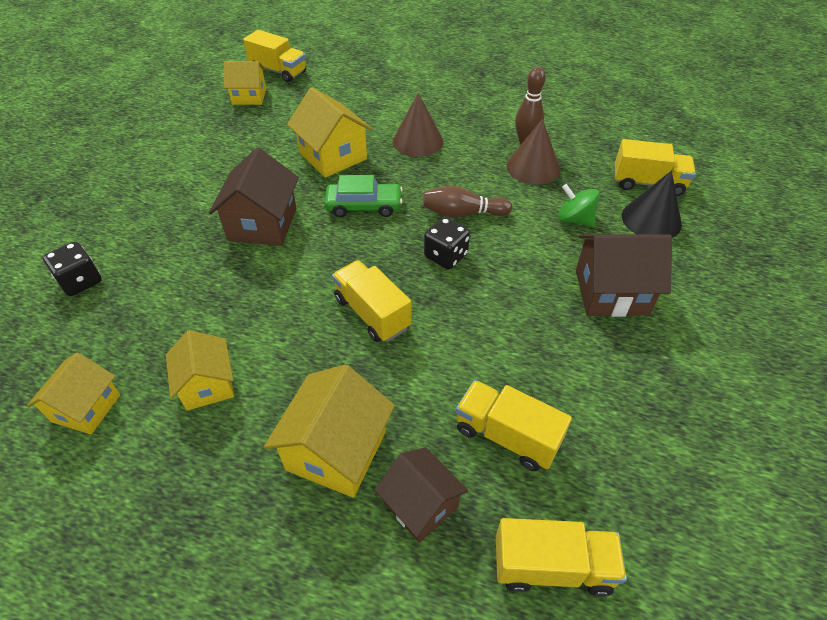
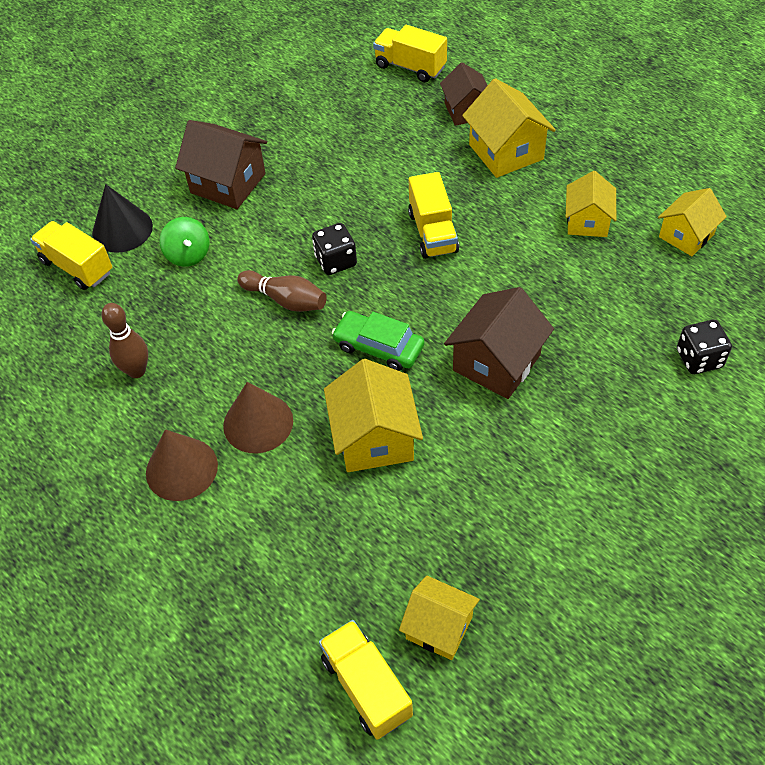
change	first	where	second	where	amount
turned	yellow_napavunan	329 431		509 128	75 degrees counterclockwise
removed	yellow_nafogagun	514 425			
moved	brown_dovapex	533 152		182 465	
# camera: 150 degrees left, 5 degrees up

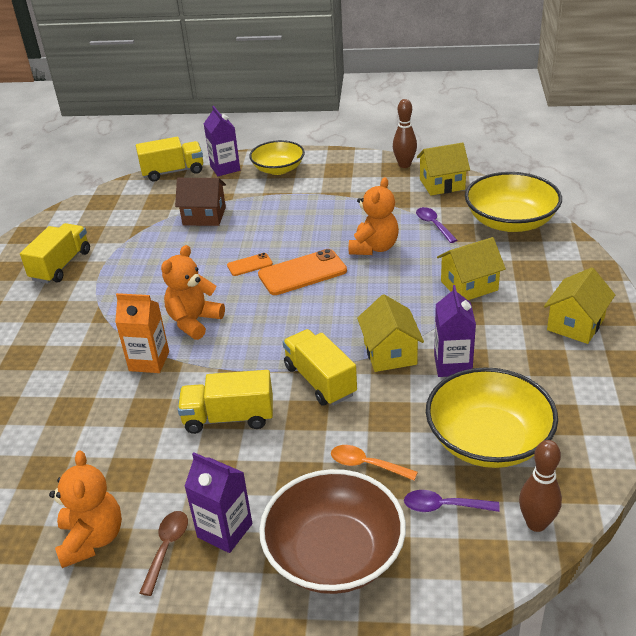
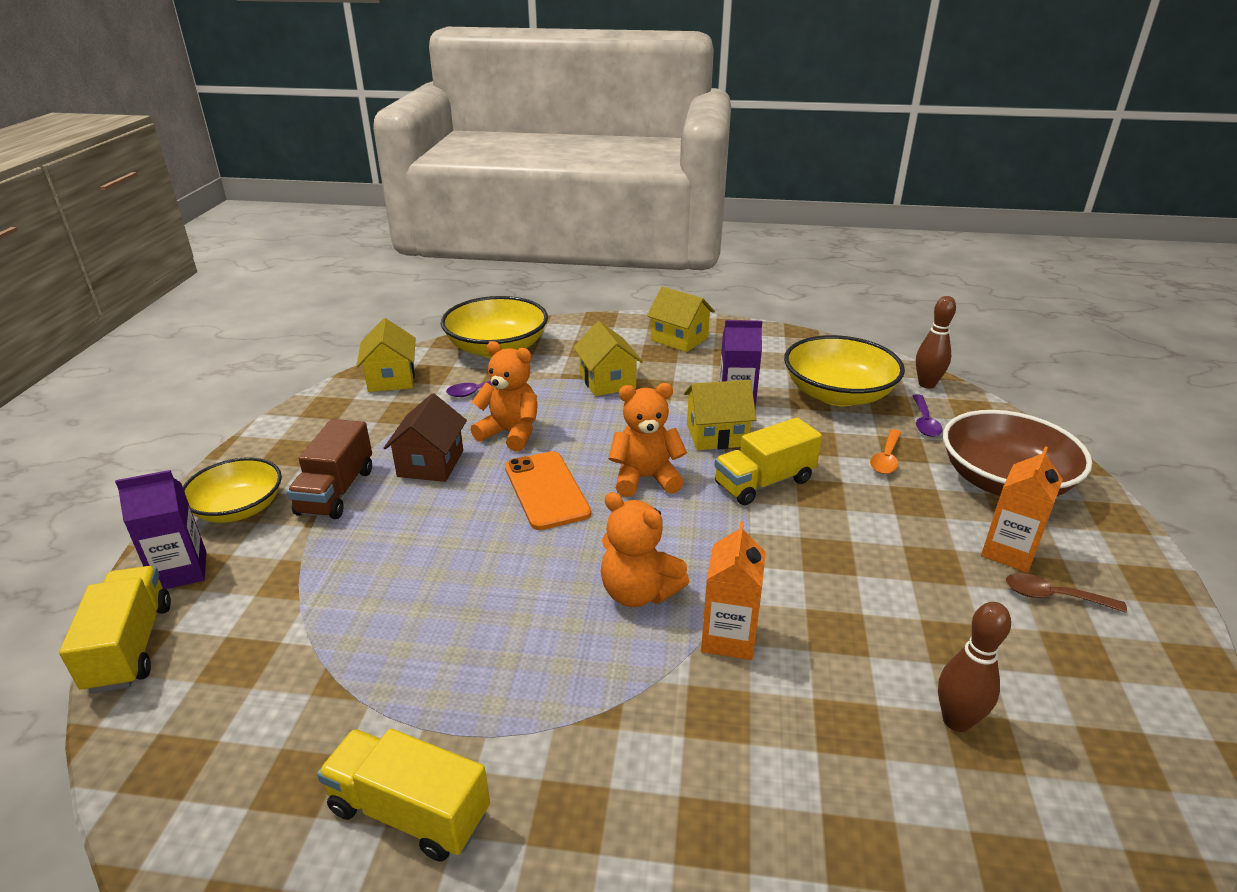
change	first	where	second	where	amount
moved	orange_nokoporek	85 509		648 440	
moved	brown_napavunan	200 202		425 437	
removed	yellow_nafogagun	225 402			
recoloured	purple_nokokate	218 502	orange_nokokate	1022 509	
removed	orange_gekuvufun	250 264			
moved	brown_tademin	405 133		974 667	
added			brown_nafogagun	329 469	
# camera: 90 degrees left, 5 degrees down

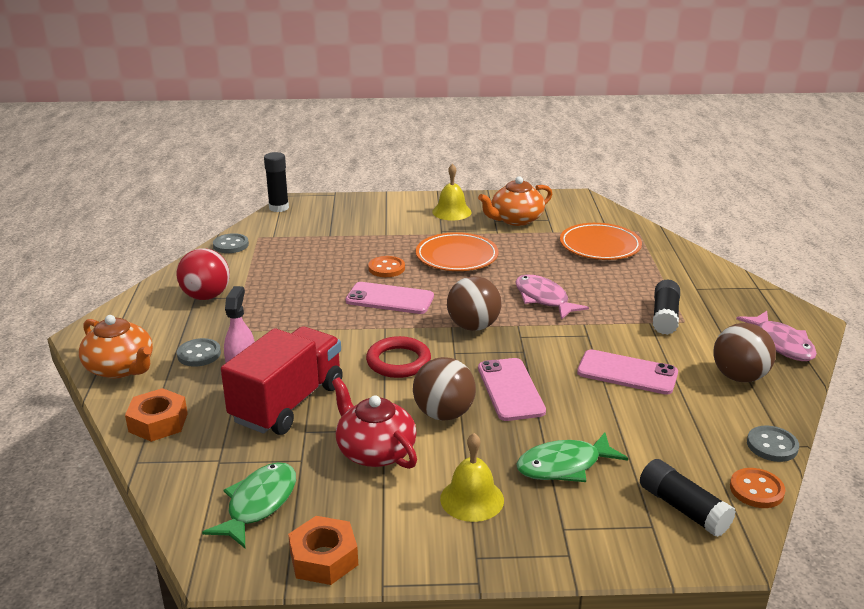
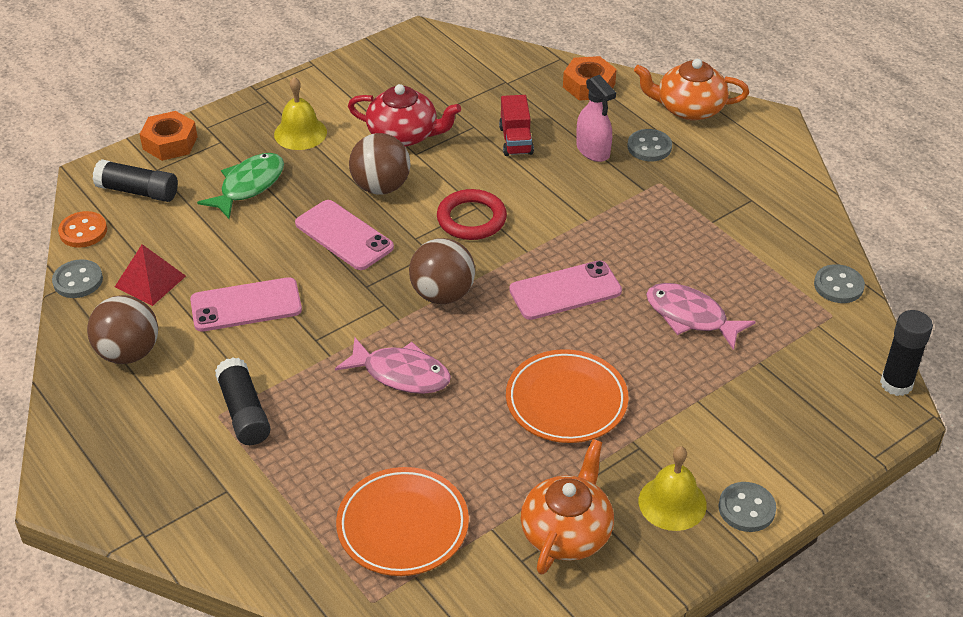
change	first	where	second	where	amount
removed	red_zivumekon	203 274			
removed	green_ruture	249 505			
resized	red_nafogagun	282 381		516 125	x0.51
moved	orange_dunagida	323 550		168 136	
removed	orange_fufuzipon	386 266			
moved	pink_ruture	776 336		701 316	
added			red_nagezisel	150 275	
added			grey_fufuzipon	747 507	
# camera: 145 degrees right, 15 degrees up

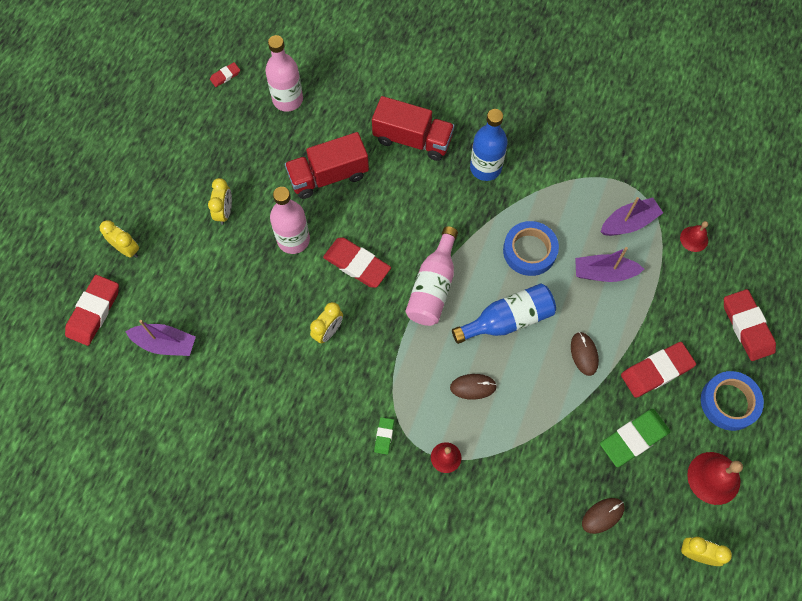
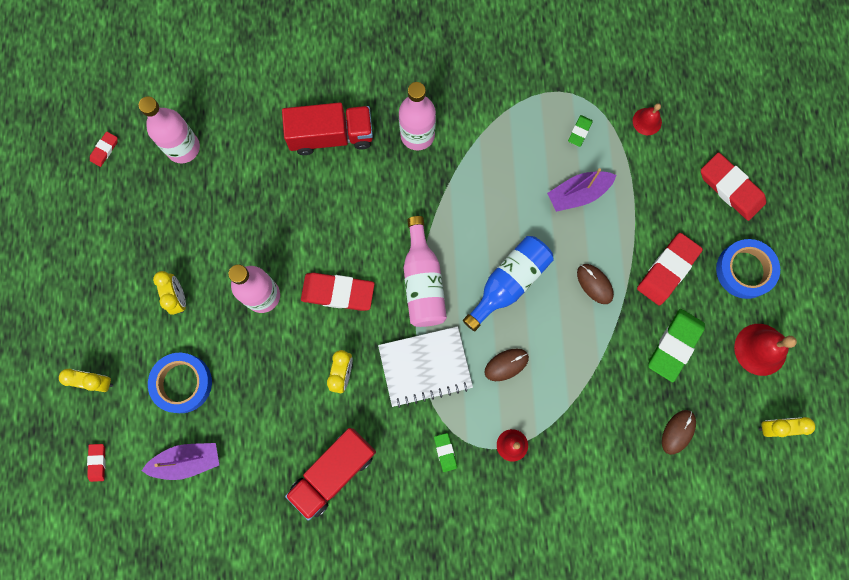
change	first	where	second	where	amount
resized	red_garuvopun	92 310		96 463	x0.49
moved	red_nafogagun	327 165		330 474	
recoloured	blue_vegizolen	489 145	pink_vegizolen	417 116	
moved	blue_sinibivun	531 248		180 383	
replaced	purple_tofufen	632 216	green_garuvopun	580 131	
added			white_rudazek	425 367	
# camera: 25 degrees left, 10 degrees up

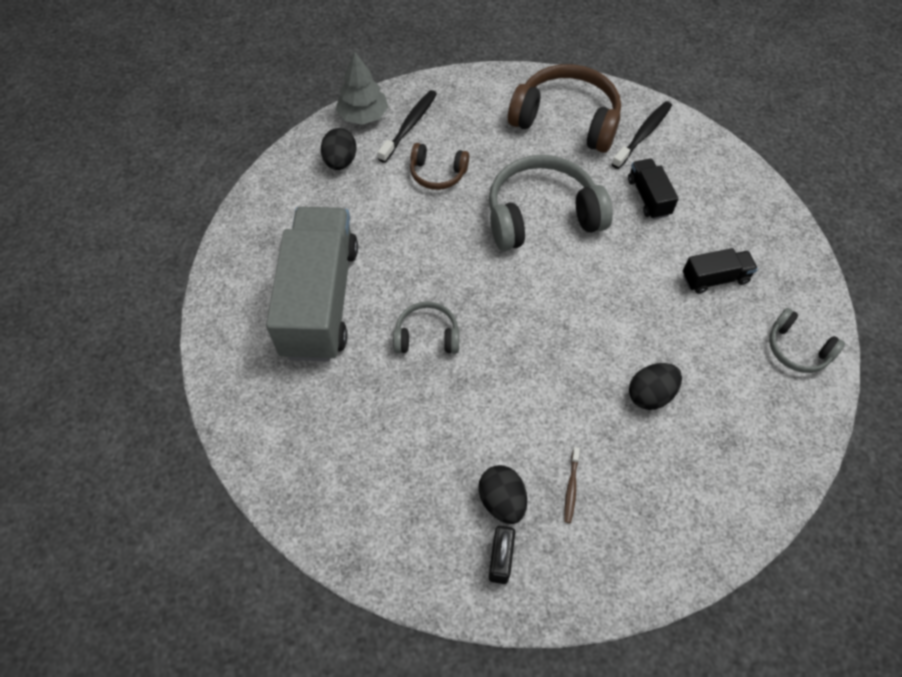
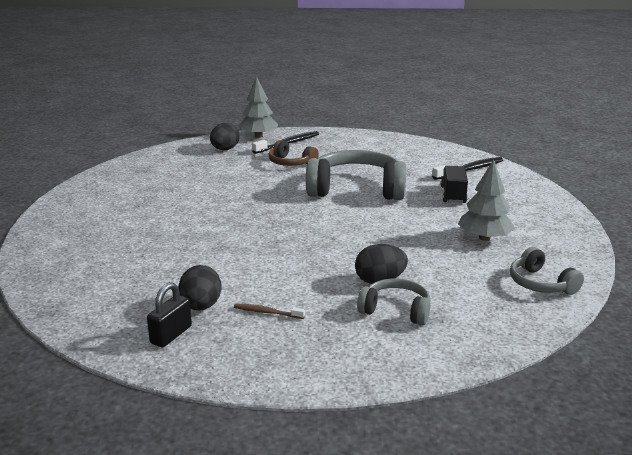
change	first	where	second	where	amount
removed	grey_nafogagun	312 284			
moved	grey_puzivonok	426 328		394 302	
removed	brown_puzivonok	564 108			
turned	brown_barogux	572 485		269 311	75 degrees clockwise
replaced	black_nafogagun	720 271	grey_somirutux	486 200	
# camera: 20 degrees right, 35 degrees down

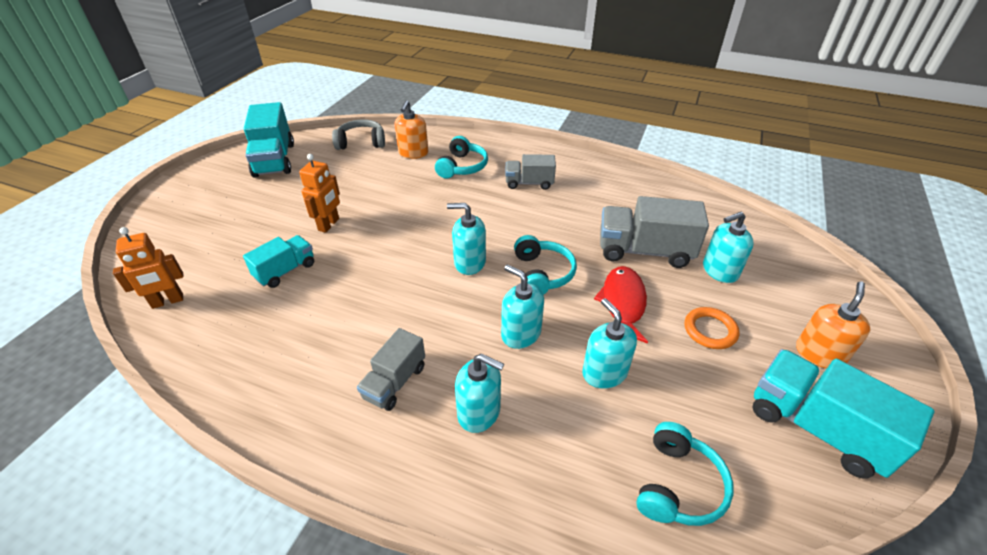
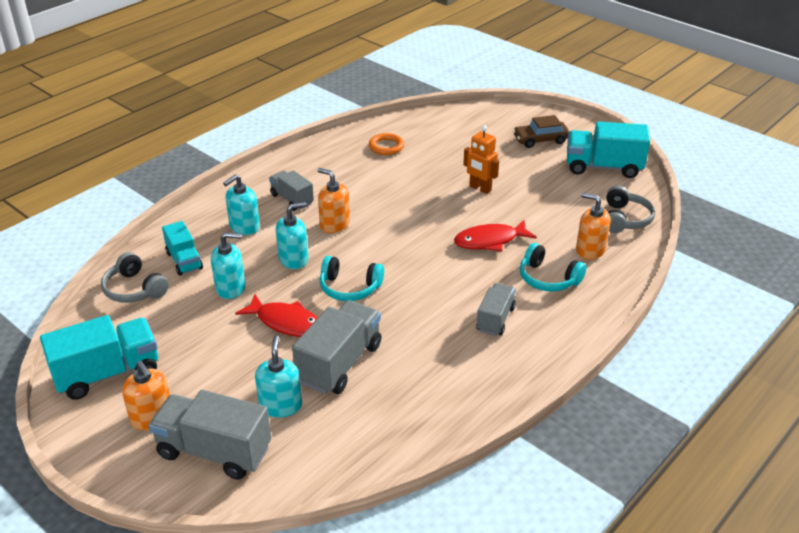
change	first	where	second	where	amount
removed	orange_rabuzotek	148 268			
moved	turquoise_nafogagun	278 261		182 248	
removed	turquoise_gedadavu	466 239			
recoloured	turquoise_puzivonok	685 474	grey_puzivonok	135 277	
moved	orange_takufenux	712 328		386 144	
added			grey_nafogagun	210 435	
added			orange_gedadavu	333 200	
added			red_ruture	495 235	
added			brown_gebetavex	541 131	
# camera: 110 degrees right, 5 degrees down

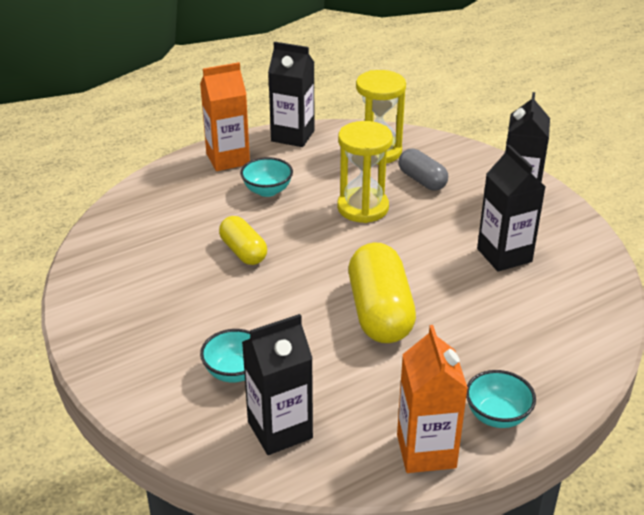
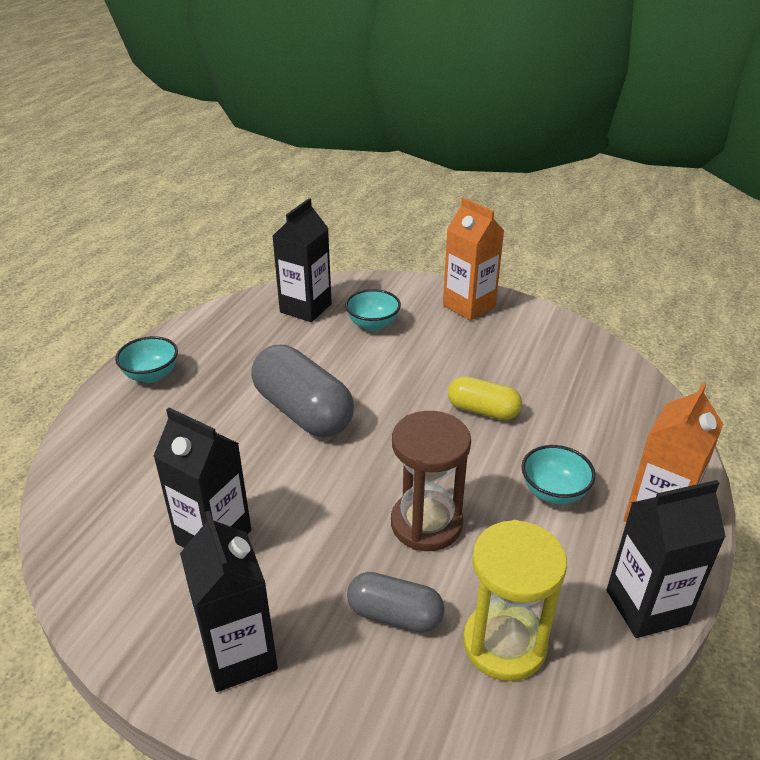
change	first	where	second	where	amount
recoloured	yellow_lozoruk	365 172	brown_lozoruk	431 481	
recoloured	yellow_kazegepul	382 292	grey_kazegepul	302 391	
moved	orange_nokokate	432 399		473 259	
# camera: 145 degrees right, 0 degrees up

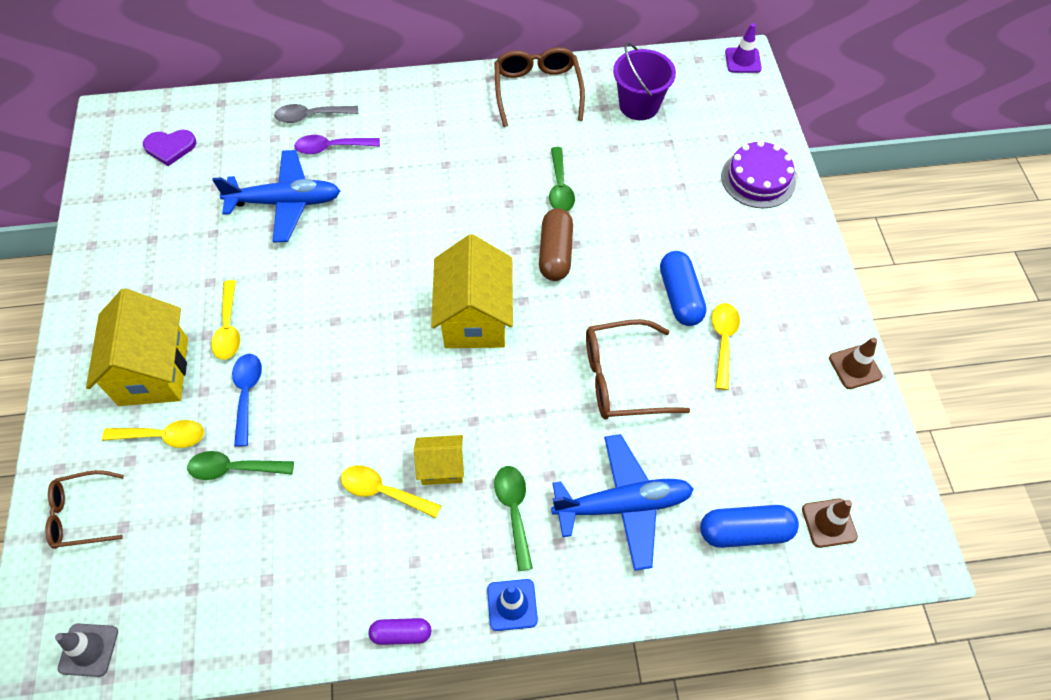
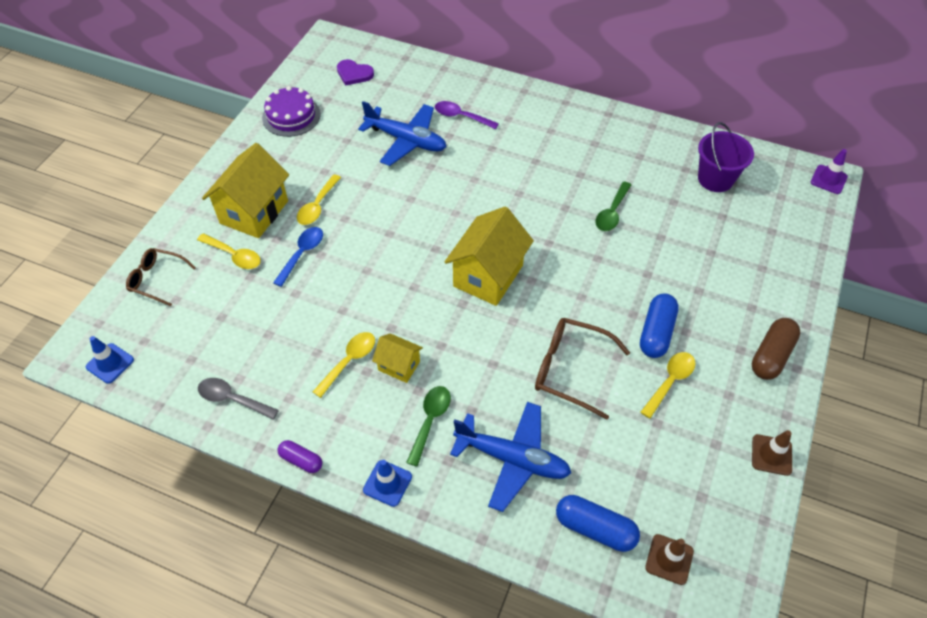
change	first	where	second	where	amount
recoloured	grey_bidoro	86 650	blue_bidoro	110 360	
removed	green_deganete	240 465			
moved	grey_deganete	316 113		238 399	
turned	yellow_deganete	391 491		344 365	75 degrees clockwise
removed	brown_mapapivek	539 87			
moved	brown_kazegepul	556 244		776 349	
moved	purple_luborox	758 174		291 111	
# camera: 30 degrees right, 5 degrees down

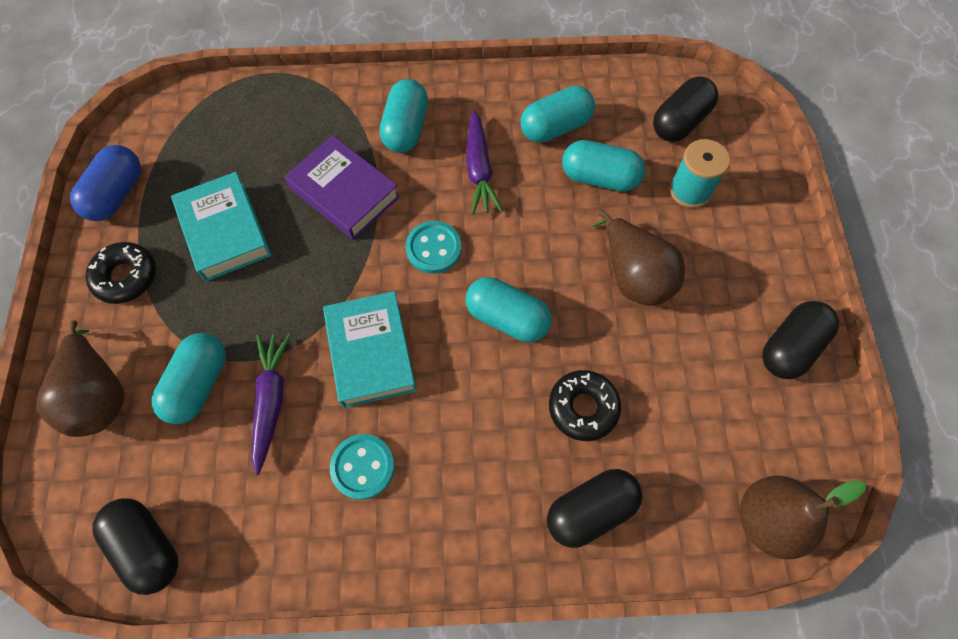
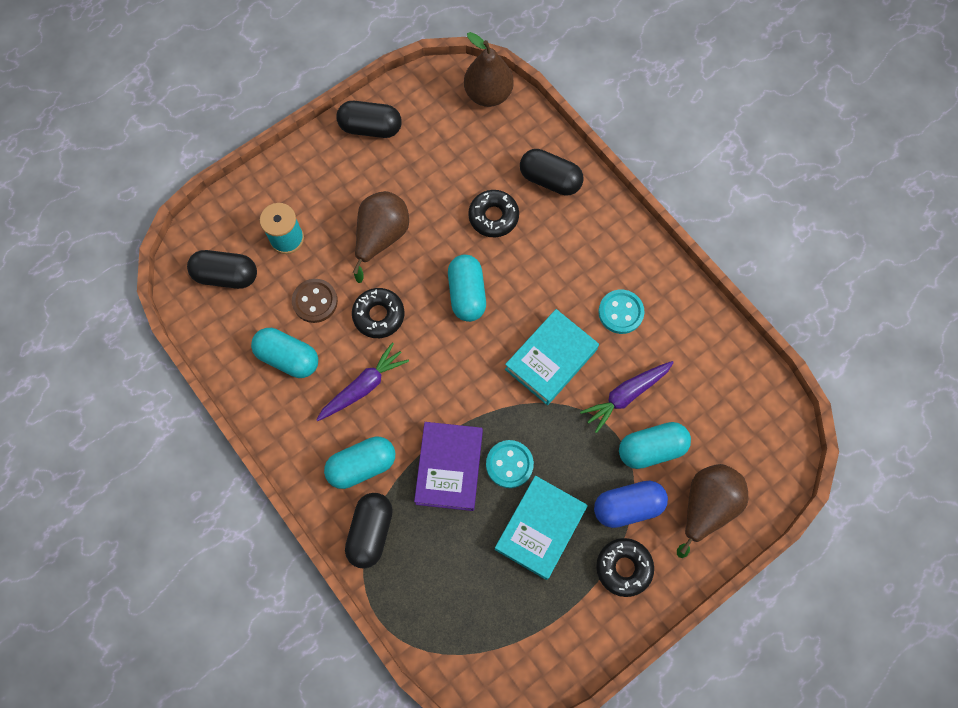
change	first	where	second	where	amount
moved	blue_kazegepul	105 183		631 504	
moved	black_kazegepul	135 546		369 531	
moved	turquoise_fufuzipon	434 247		510 464	
replaced	turquoise_kazegepul	603 166	brown_fufuzipon	315 301	
added			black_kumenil	378 313	
# camera: 125 degrees left, 5 degrees up

